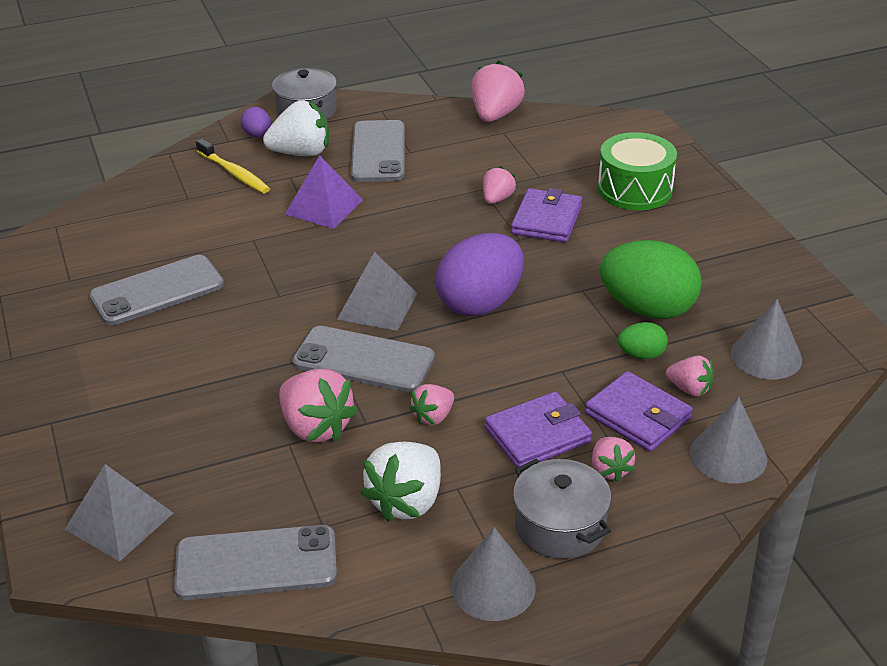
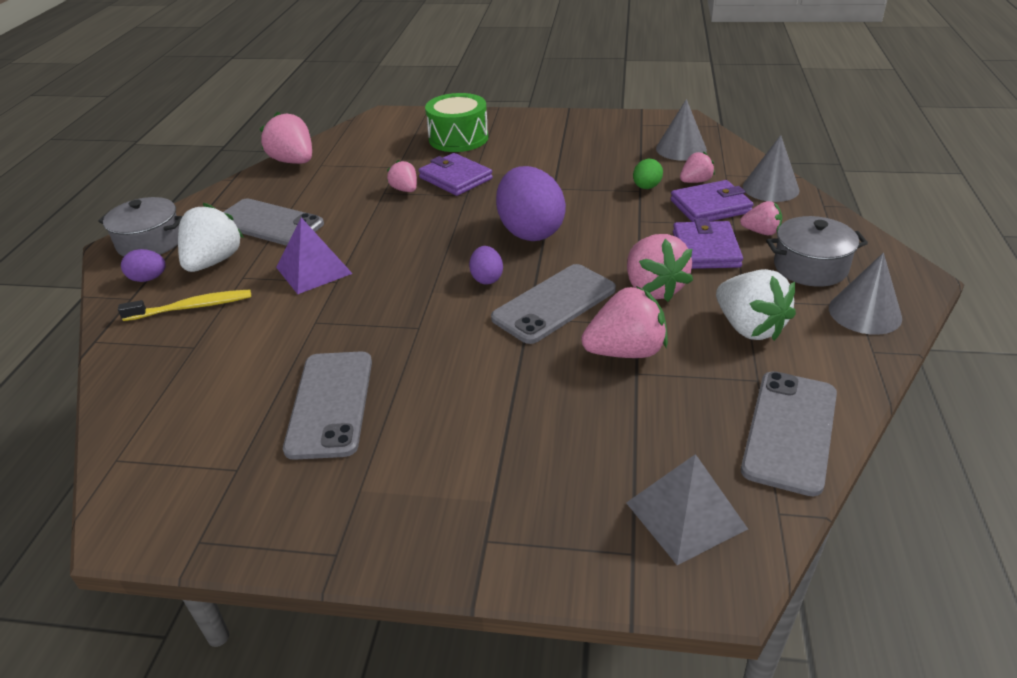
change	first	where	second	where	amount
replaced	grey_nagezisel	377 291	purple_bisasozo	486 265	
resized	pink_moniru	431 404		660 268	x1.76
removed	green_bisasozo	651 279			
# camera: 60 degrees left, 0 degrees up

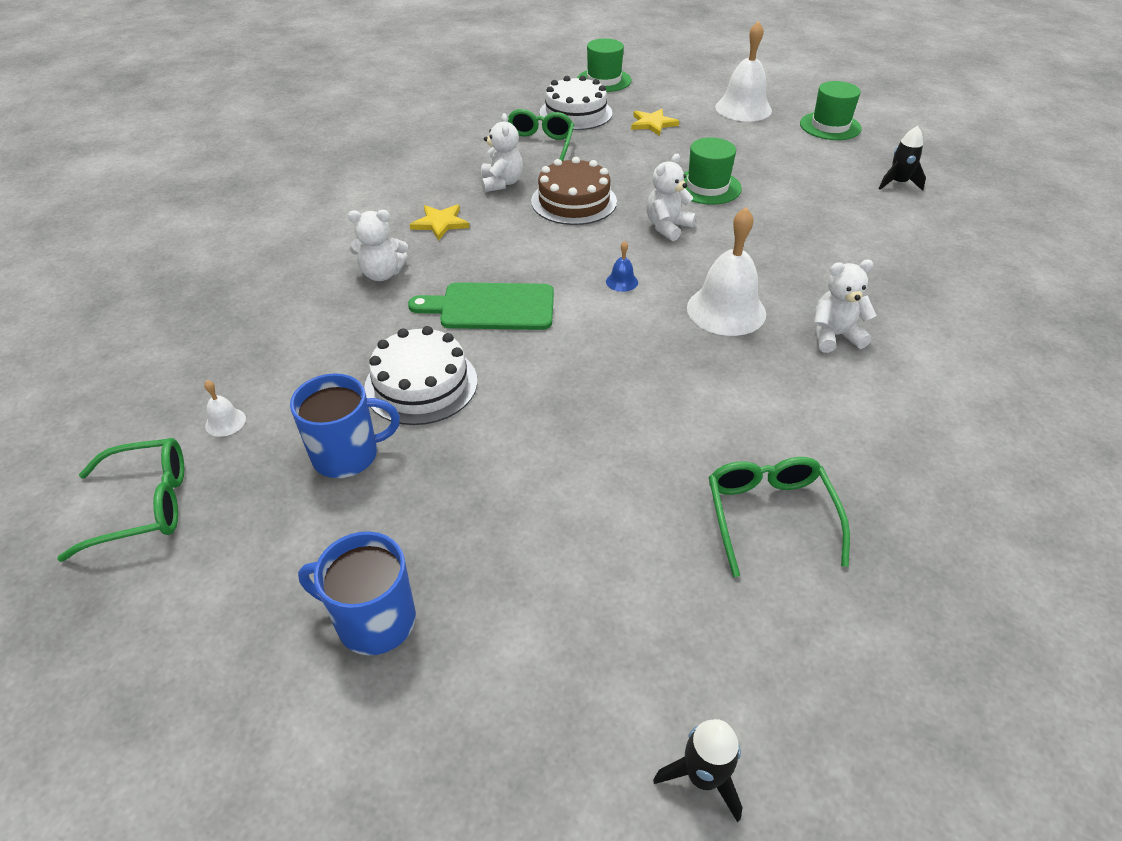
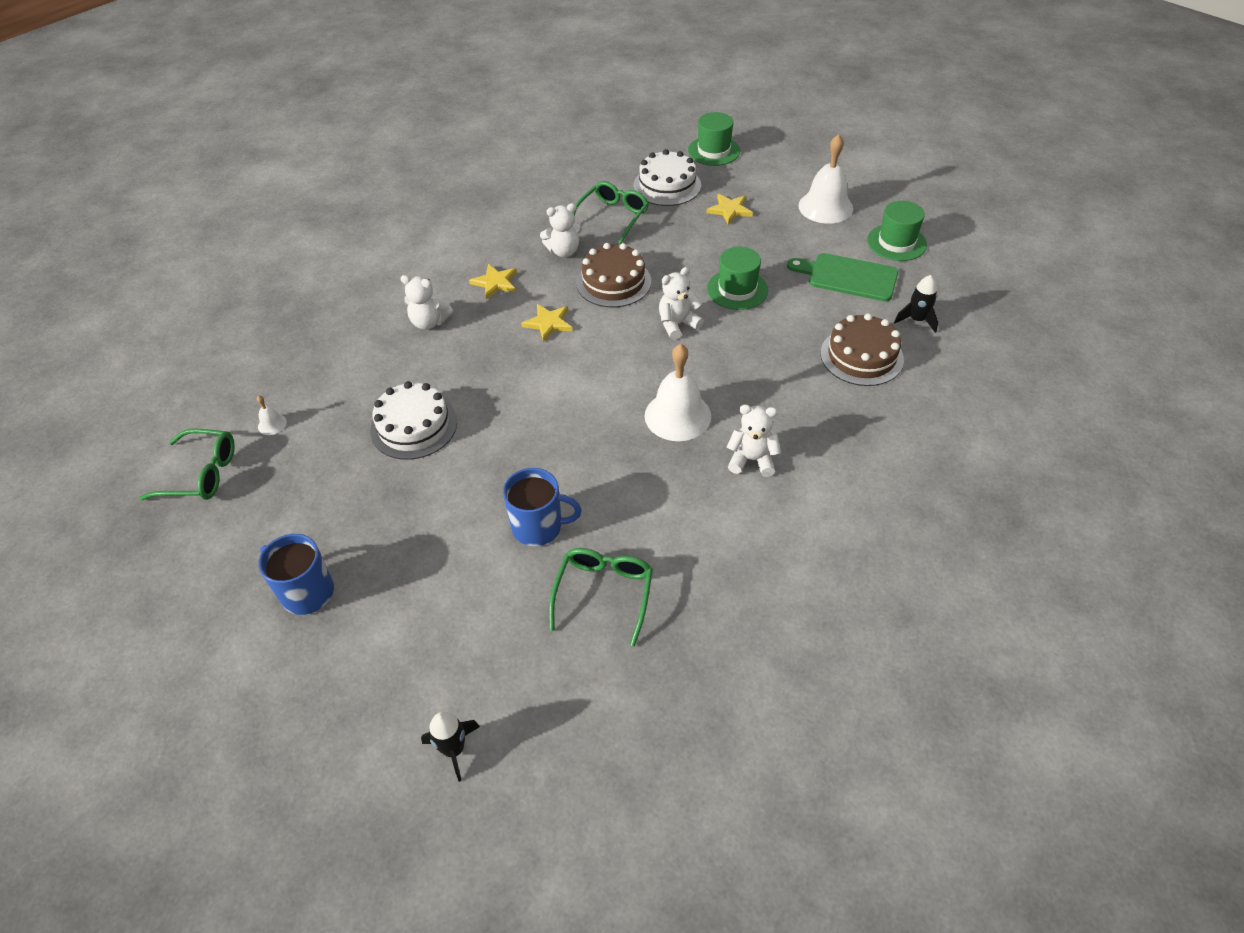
change	first	where	second	where	amount
moved	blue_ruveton	345 425		542 507	
moved	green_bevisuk	481 306		842 277	
turned	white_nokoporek	502 152		561 230	60 degrees clockwise
removed	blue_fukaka	622 266			
added			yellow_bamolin	547 323	
added			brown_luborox	862 349	
# camera: 20 degrees right, 5 degrees up

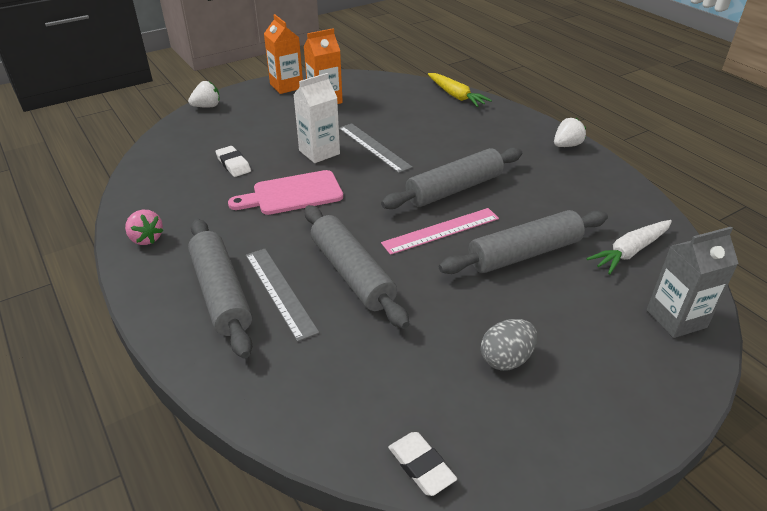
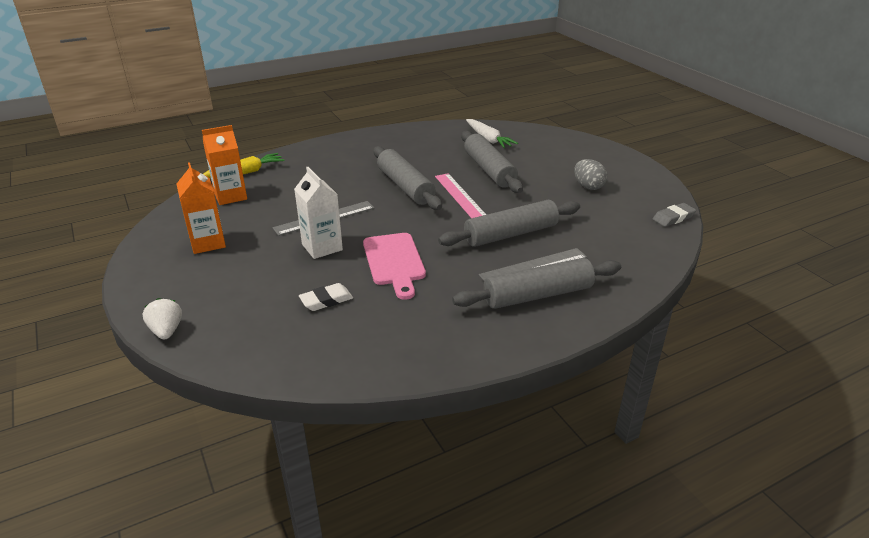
change	first	where	second	where	amount
removed	pink_moniru	144 227			
moved	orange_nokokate	283 54		224 165	
recoloured	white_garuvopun	422 464	grey_garuvopun	674 215	
removed	white_moniru	570 132			
removed	grey_nokokate	693 282			
# camera: 85 degrees left, 5 degrees down

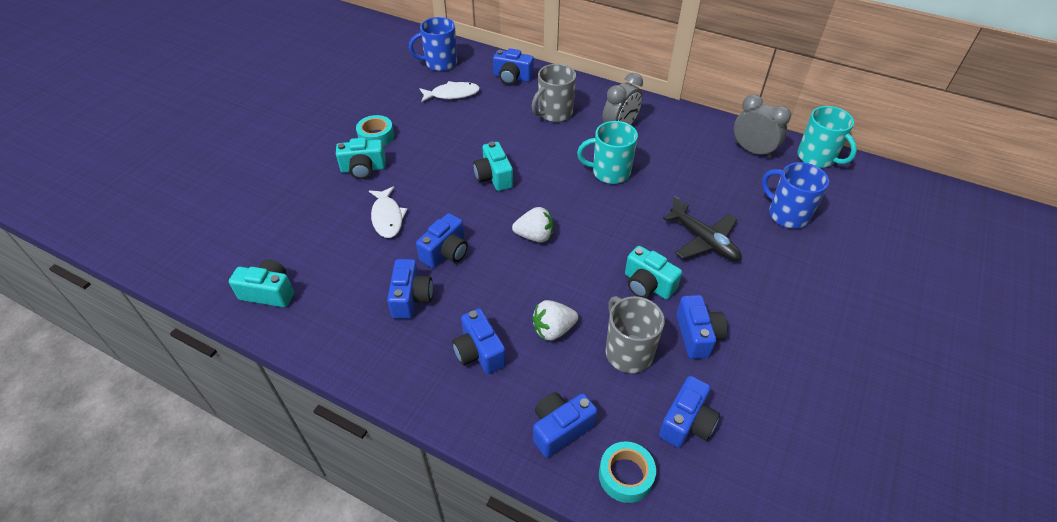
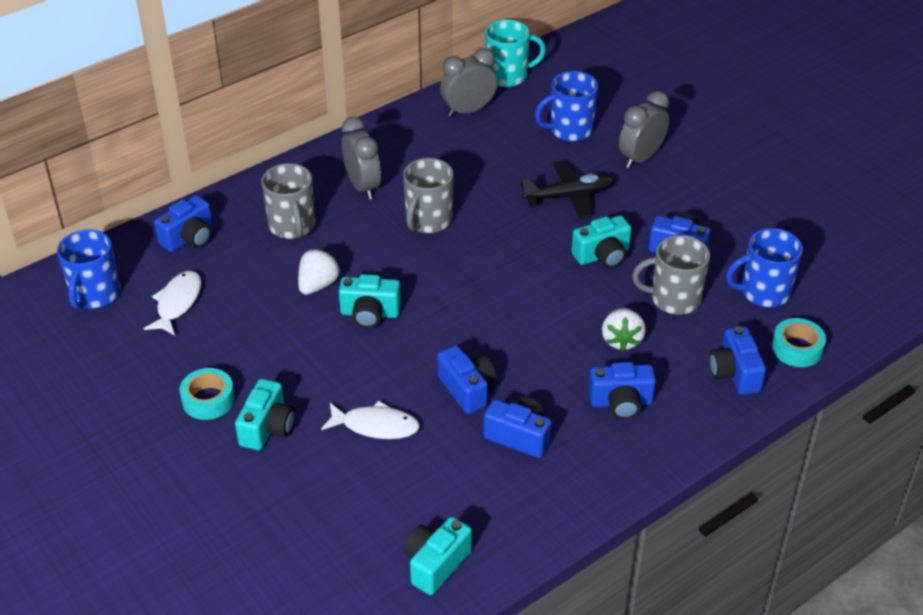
change	first	where	second	where	amount
moved	white_moniru	532 225		319 272	
recoloured	turquoise_ruveton	607 152	grey_ruveton	428 195	
replaced	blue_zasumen	689 412	blue_ruveton	764 267	
added			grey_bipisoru	644 129	
# camera: 65 degrees left, 5 degrees down

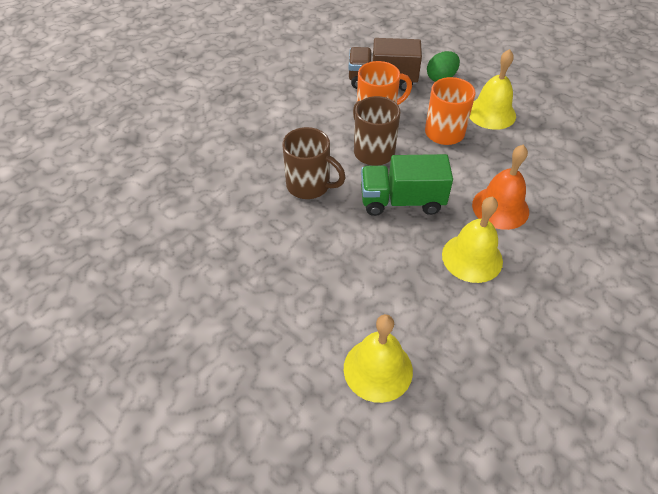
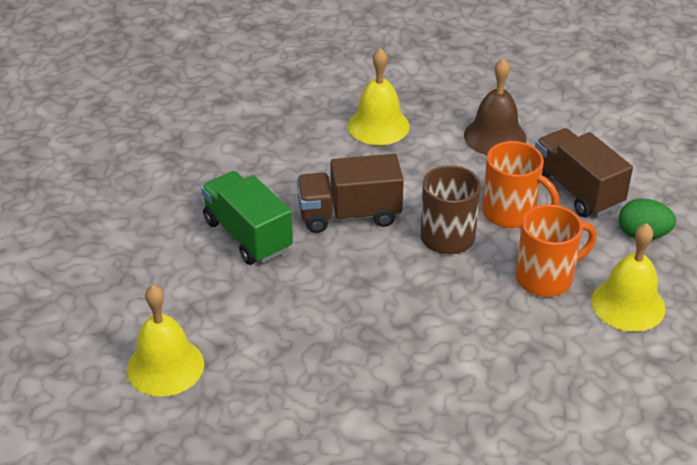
change	first	where	second	where	amount
replaced	brown_ruveton	314 163	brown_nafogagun	350 193	
moved	green_nafogagun	407 185		247 218	
moved	yellow_fukaka	472 240		379 96	
removed	orange_fukaka	500 187			
added			brown_fukaka	495 106	
# camera: 55 degrees right, 10 degrees down

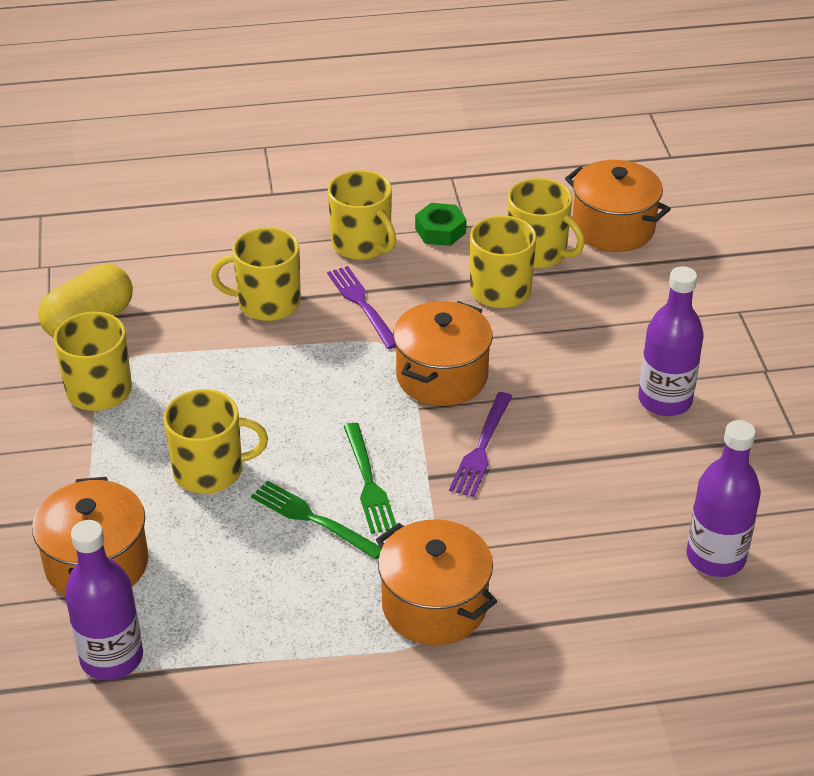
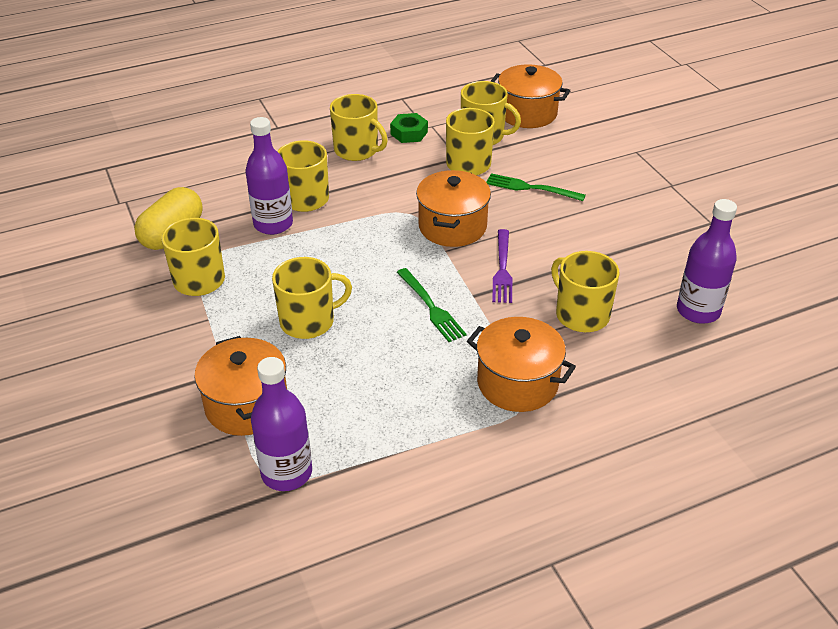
change	first	where	second	where	amount
moved	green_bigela	316 520		536 187	
removed	purple_bigela	361 307			
moved	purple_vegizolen	671 341		269 176	
added			yellow_ruveton	585 291	
# camera: 15 degrees left, 0 degrees up

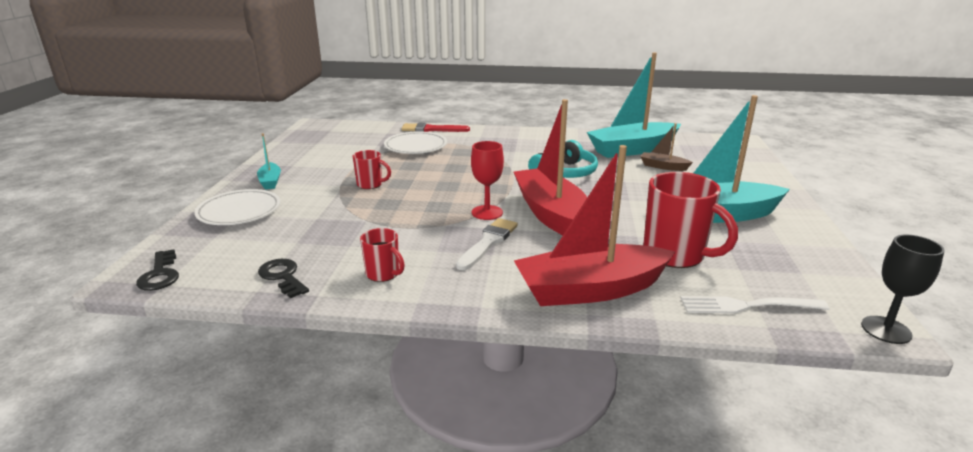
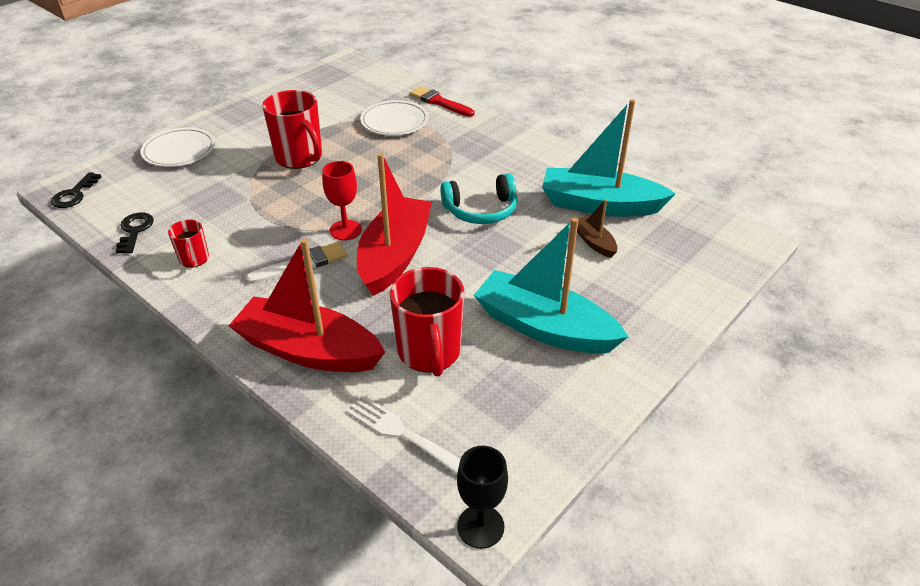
change	first	where	second	where	amount
removed	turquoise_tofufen	269 161			
resized	red_ruveton	372 169		292 129	x1.89
# camera: 35 degrees right, 15 degrees up

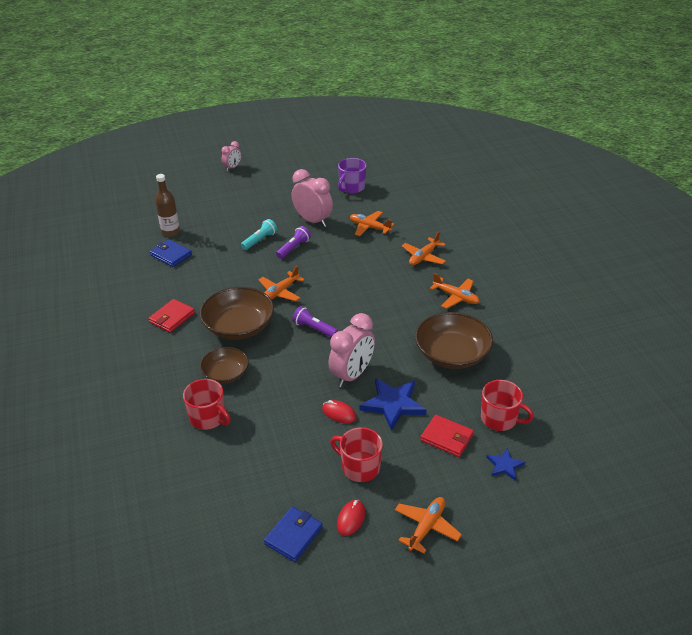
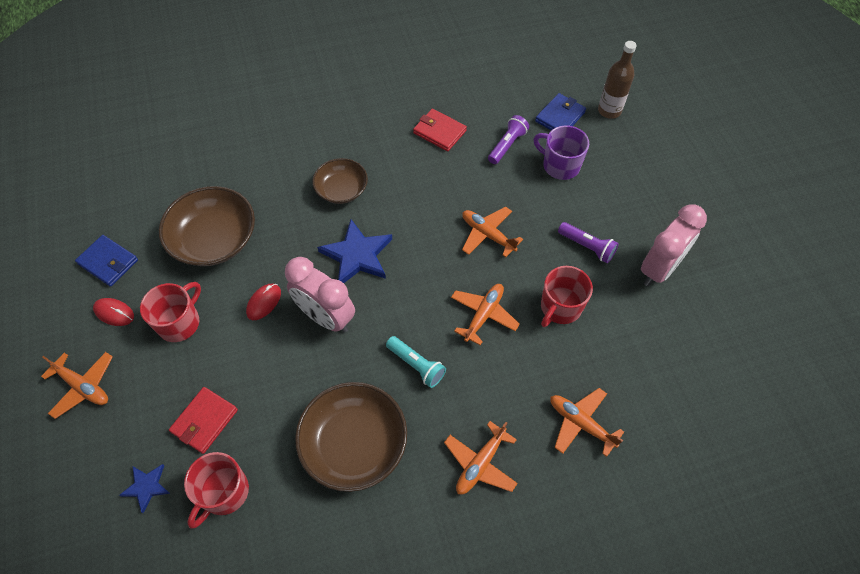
change	first	where	second	where	amount
moved	red_ruveton	207 404		567 296	
moved	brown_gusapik	236 313		207 226	
removed	pink_bipisoru	231 156			
moved	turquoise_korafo	259 234		416 362	
moved	purple_korafo	315 321		508 139	
moved	purple_ruveton	352 175		561 152	
moved	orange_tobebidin	372 223		485 314	
moved	blue_bamolin	393 404		354 251	
# camera: 90 degrees right, 20 degrees up

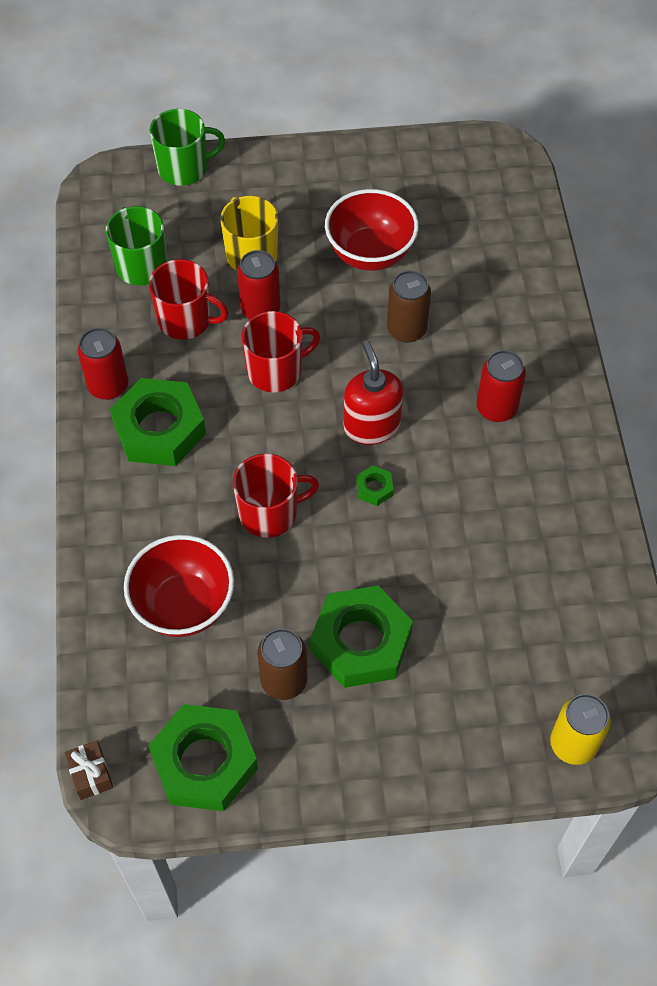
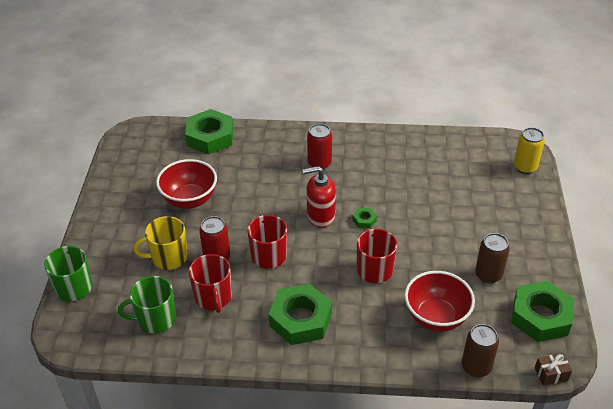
change	first	where	second	where	amount
removed	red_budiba	103 364			
turned	red_ruveton	189 299		210 283	135 degrees clockwise
moved	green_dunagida	361 637		209 131	
moved	brown_budiba	409 306		480 350	
# camera: 80 degrees left, 15 degrees down

